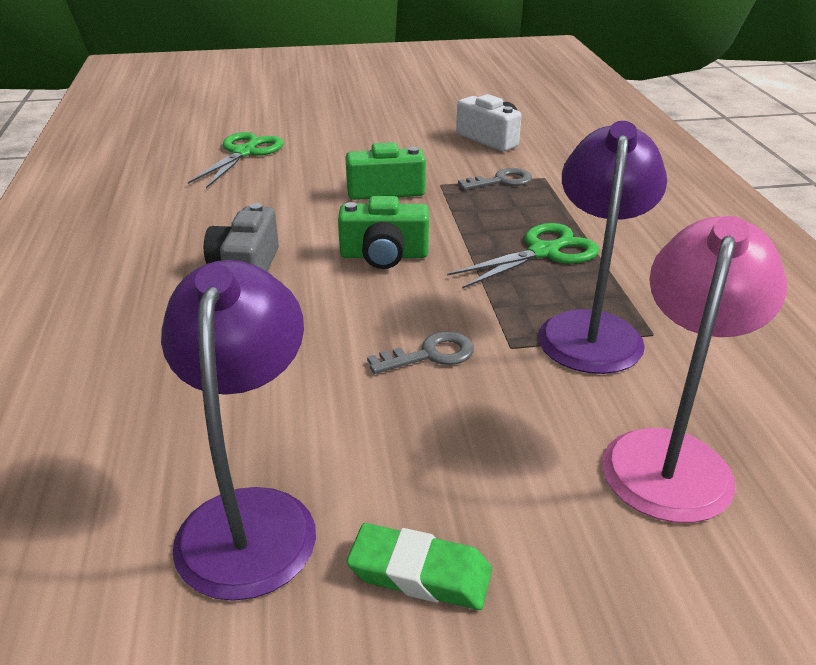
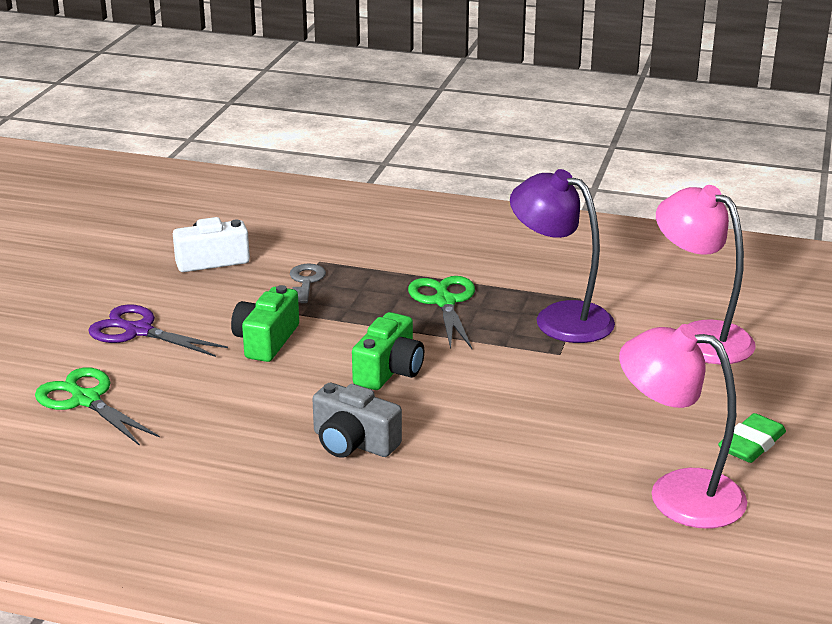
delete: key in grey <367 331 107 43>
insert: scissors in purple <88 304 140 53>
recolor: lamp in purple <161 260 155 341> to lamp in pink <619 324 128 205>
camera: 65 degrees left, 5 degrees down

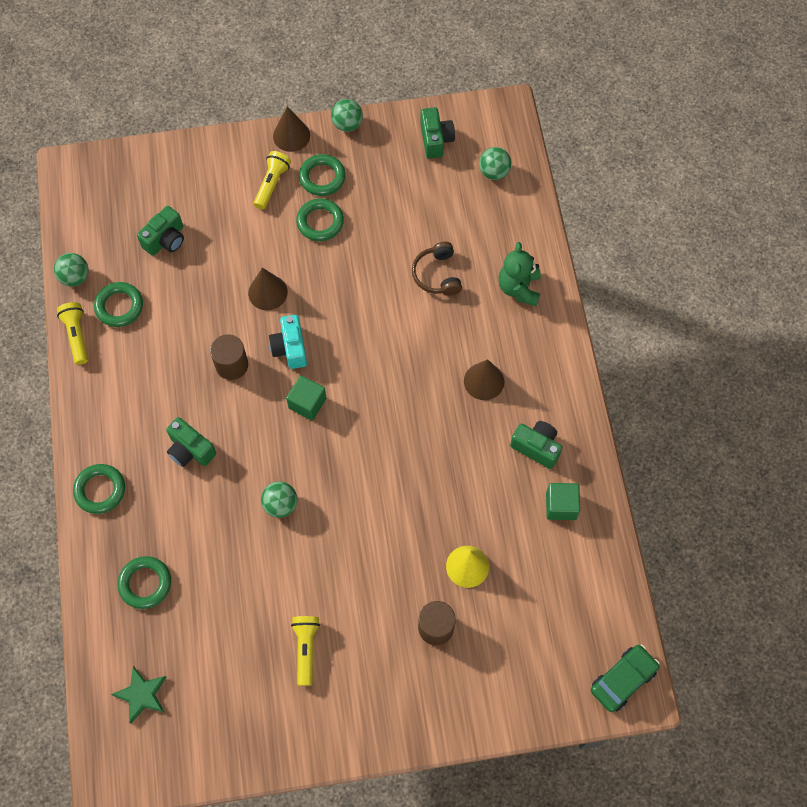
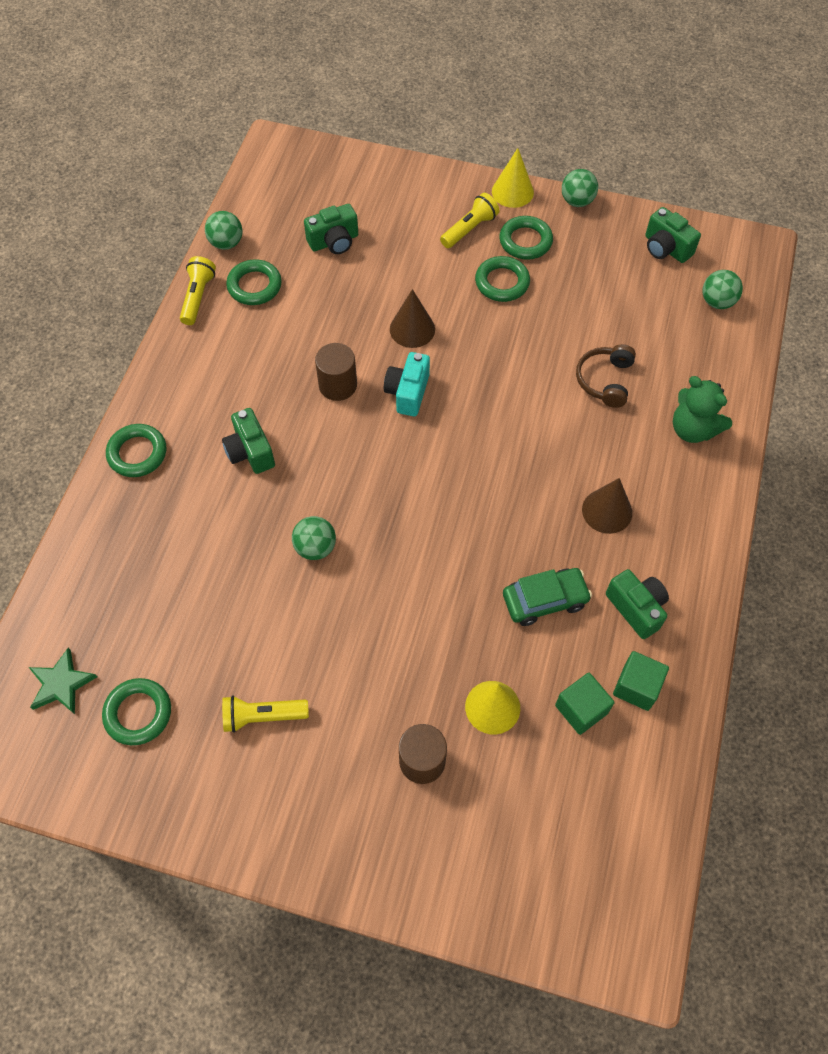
move: ring in green <118 556 53 53> to <102 678 69 67>; car in green <591 645 69 67> to <503 568 89 58>; cube in green <286 376 40 45> to <555 673 59 62>
recolor: cone in brown <273 106 37 46> to cone in yellow <492 148 42 60>
rotate: flashlight in yellow <291 616 29 70> = <222 695 87 38> 120 degrees counterclockwise; camera in green <420 107 35 52> = <645 207 56 56> 120 degrees clockwise; teddy bear in green <498 242 43 64> = <673 376 59 67> 75 degrees counterclockwise
camera: 25 degrees right, 5 degrees down

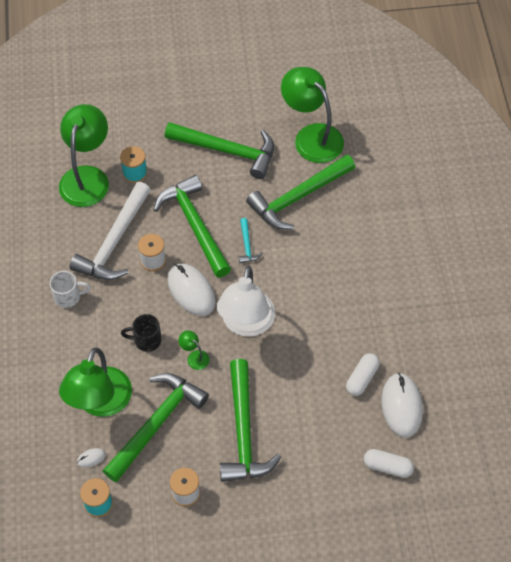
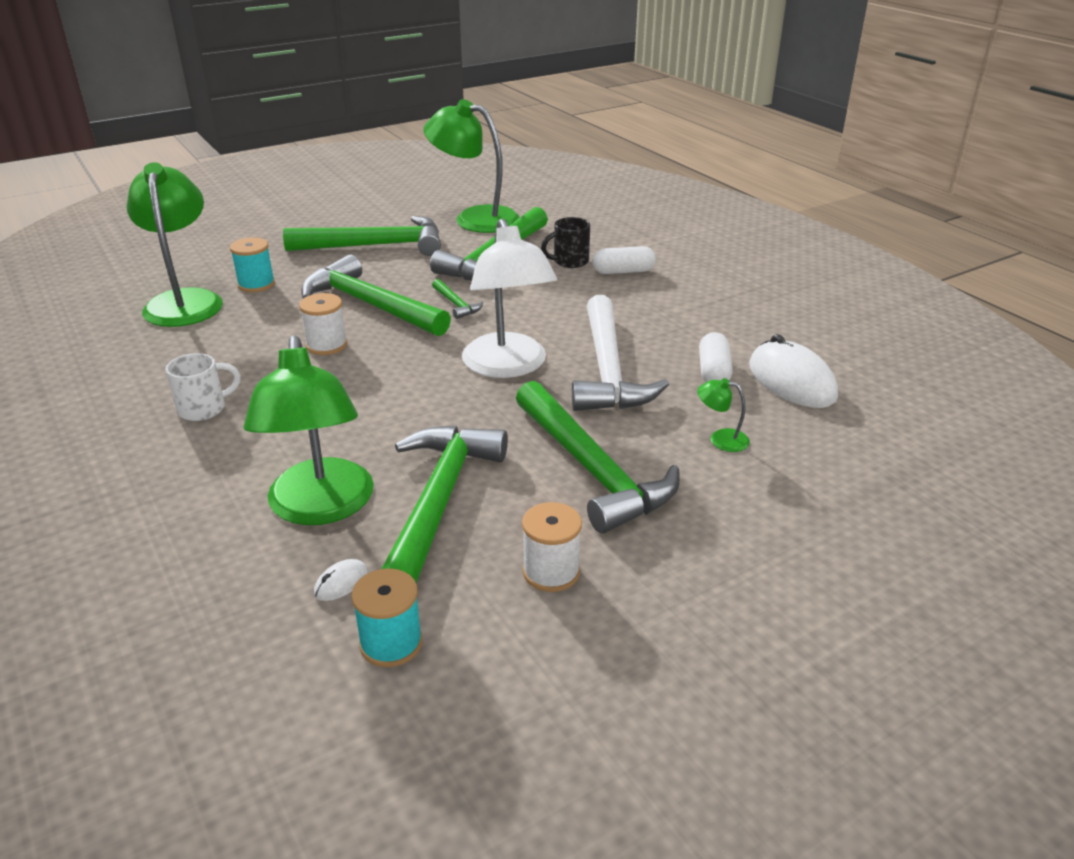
delete: mouse in white <168 264 47 52>
move: mug in black <121 314 41 38> to <541 217 49 51>; hammer in white <70 182 81 98> to <572 295 97 116>; capsule in white <364 449 50 29> to <593 246 63 28>; lamp in green <179 331 30 39> to <697 378 53 74>
recolor: hammer in turquoise <239 218 23 45> to hammer in green <432 279 51 40>
camera: 25 degrees left, 25 degrees down

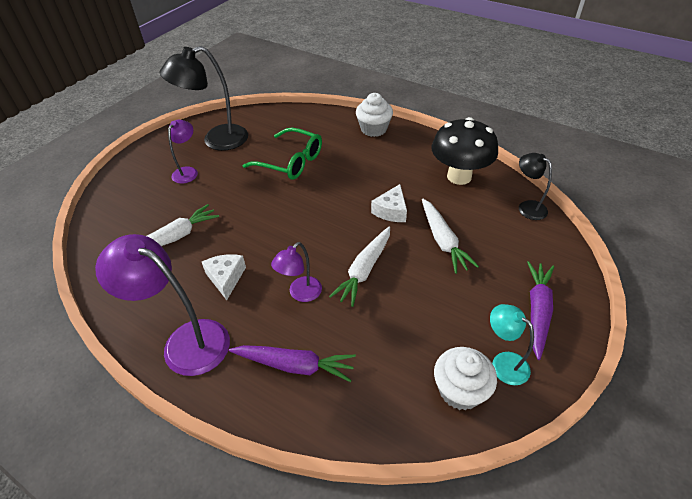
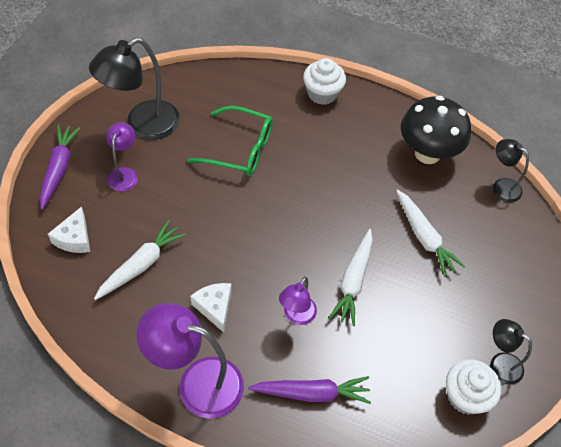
move: carrot in purple <527 261 27 99> to <40 125 41 85>; cheese in white <371 184 36 38> to <48 206 42 47>
recolor: lamp in turquoise <490 304 44 81> to lamp in black <490 319 42 66>
camera: 15 degrees left, 10 degrees up

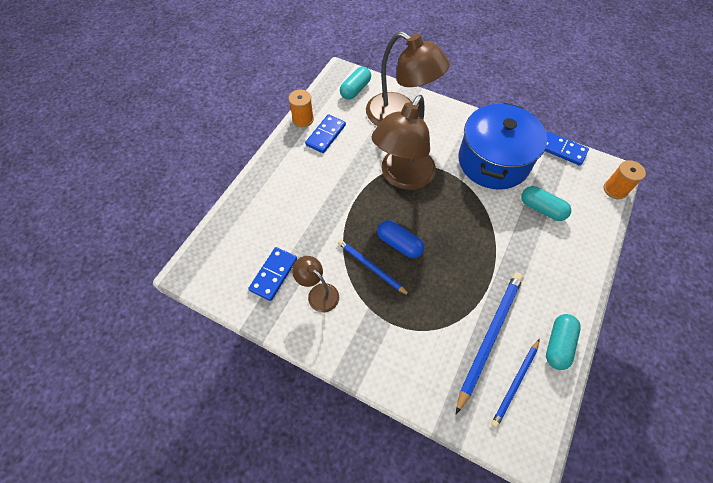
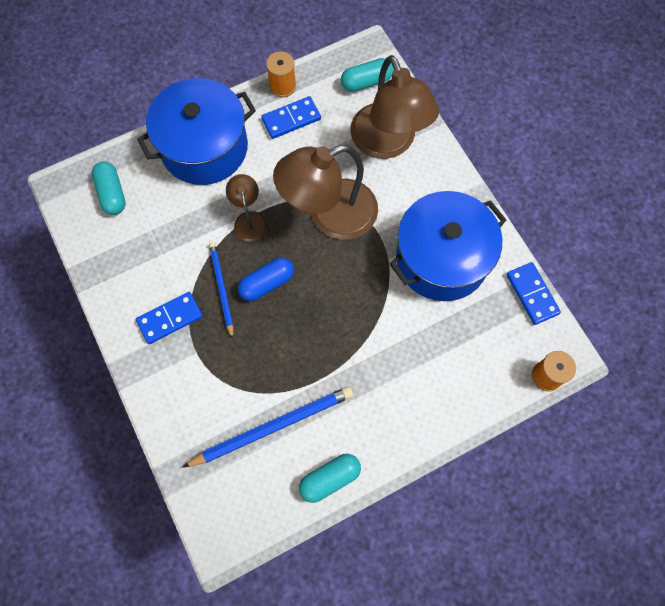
delete: pencil in blue <491 339 49 89>
insert: pot in blue <137 78 119 107>
move: capsule in turquoise <521 186 50 35> to <92 161 34 54>; domino in blue <248 247 49 54> to <136 292 67 52>; lamp in brown <292 256 47 56> to <226 174 42 68>
rotate: capsule in blue <377 220 47 38> = <238 258 56 43> 75 degrees clockwise
camera: 35 degrees right, 10 degrees up

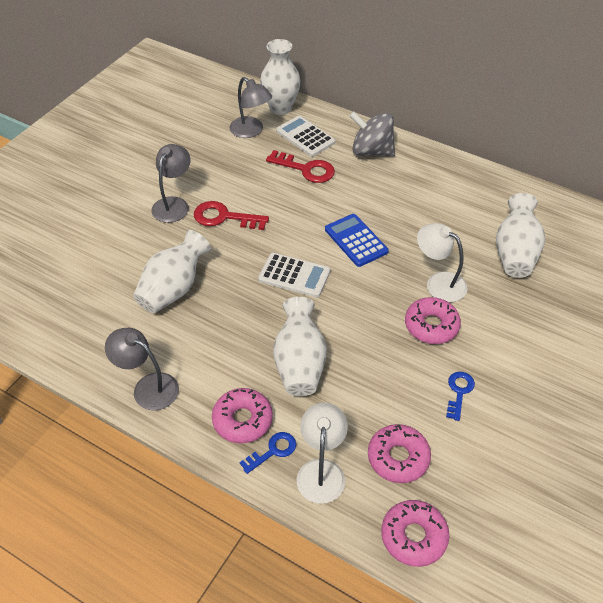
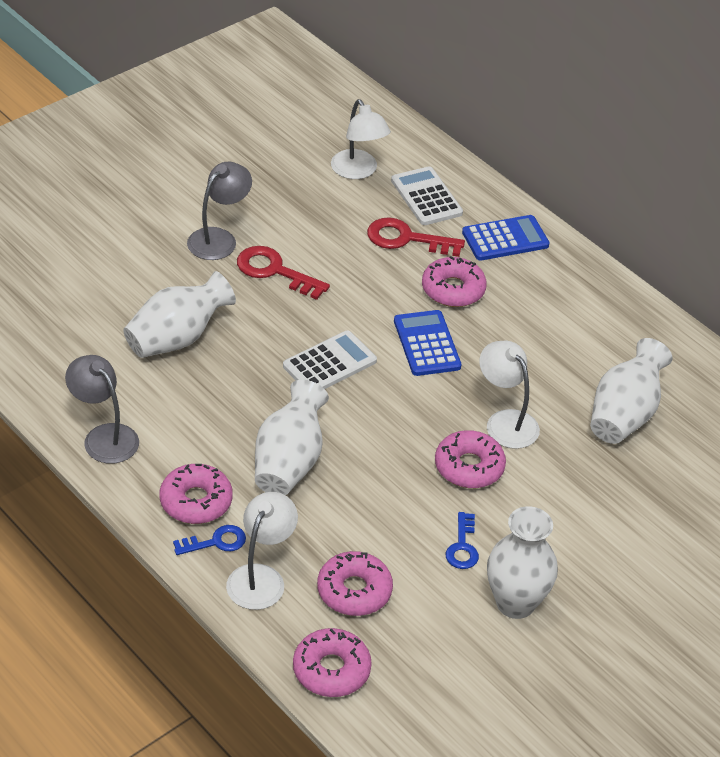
insert: donut in pink <422 256 65 51>
move: vase in white <260 39 40 76> to <487 506 71 113>
replace: spinning top in grey <350 111 45 45> to calculator in blue <462 215 88 46>
recolor: lamp in grey <230 77 42 61> to lamp in white <331 99 60 80>
rotate: calculator in white <258 253 72 44> = <283 330 94 59> 75 degrees counterclockwise; key in red <266 150 69 33> = <367 218 98 39> 150 degrees clockwise; key in blue <446 372 29 49> = <446 512 33 57> 150 degrees clockwise
camera: 15 degrees right, 5 degrees down

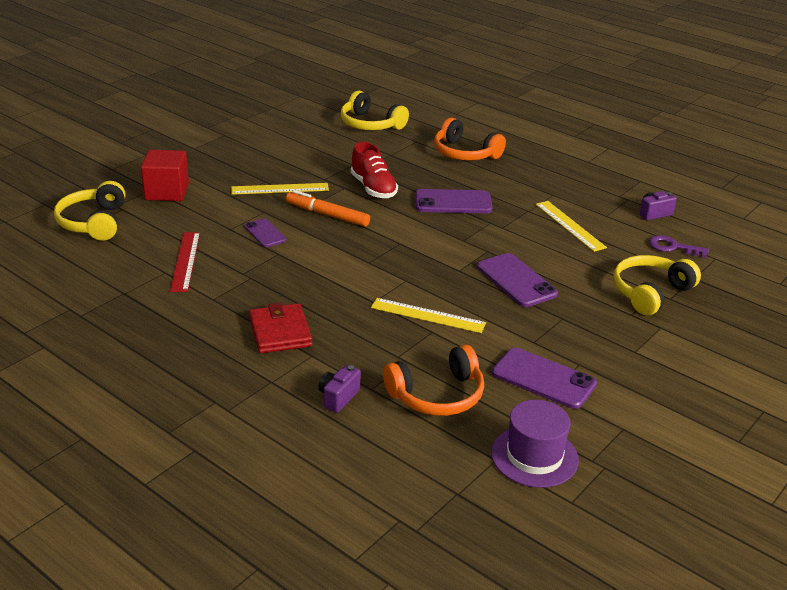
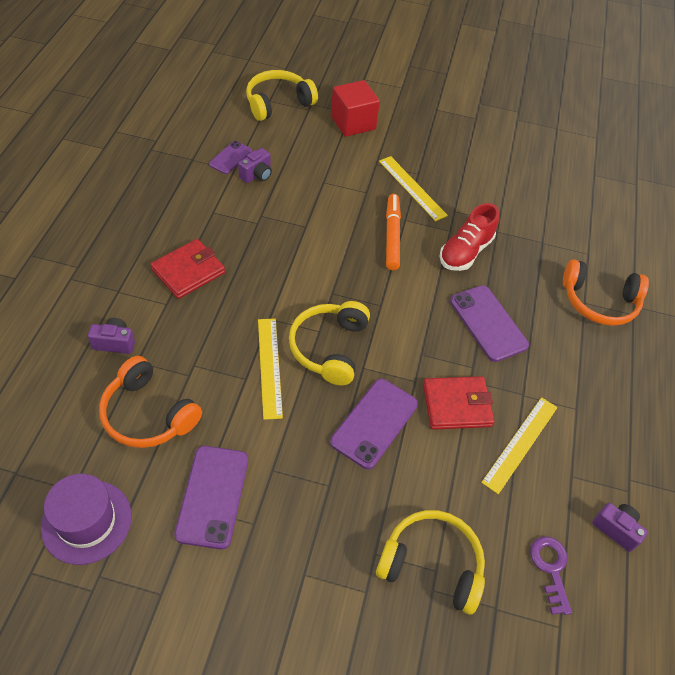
insert: wallet in red <423 376 71 54>
move: phone in purple <244 219 42 28> to <209 141 43 33>; headphones in yellow <341 91 68 39> to <289 301 81 84>
replace: ruler in red <170 232 30 60> to camera in purple <238 148 34 35>
rotate: headphones in orange <434 118 72 43> = <563 259 86 67> 90 degrees counterclockwise
camera: 60 degrees right, 20 degrees up

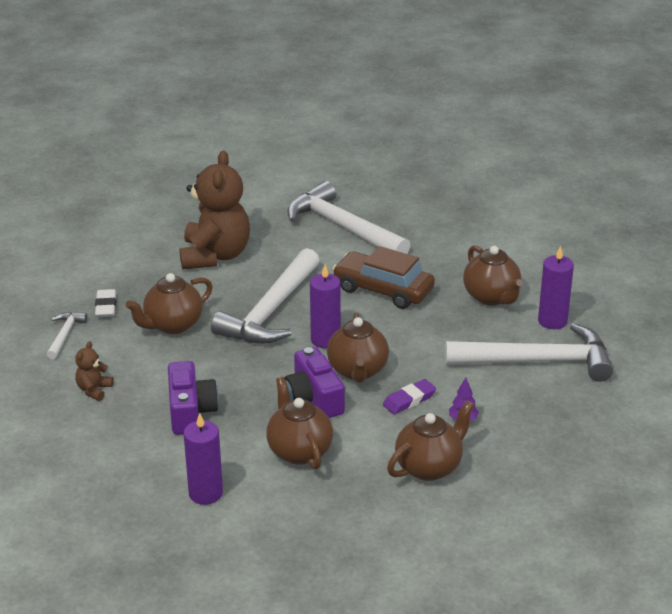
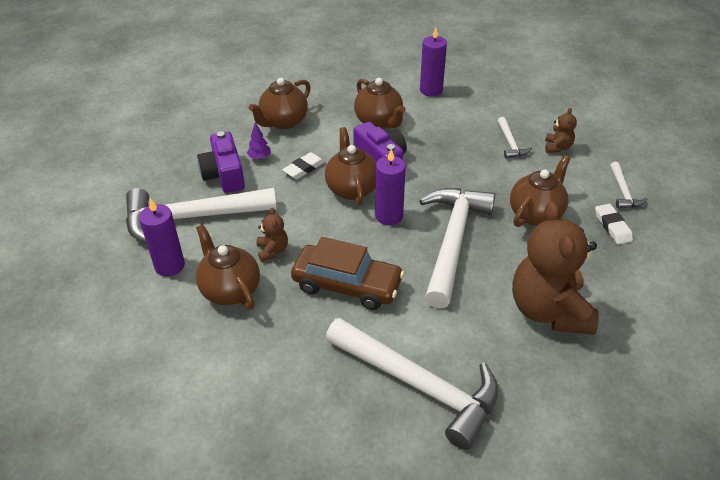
insert: teddy bear in brown <257 208 31 54>; hammer in white <498 117 34 42>
move: camera in purple <168 361 51 74> to <197 131 48 62>
recolor: eraser in purple <383 379 53 35> to eraser in white <282 152 43 27>
camera: 170 degrees right, 10 degrees up

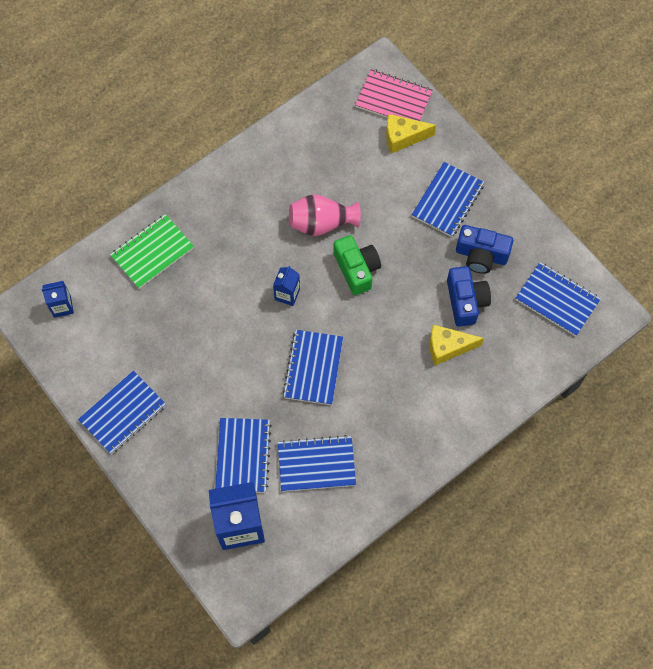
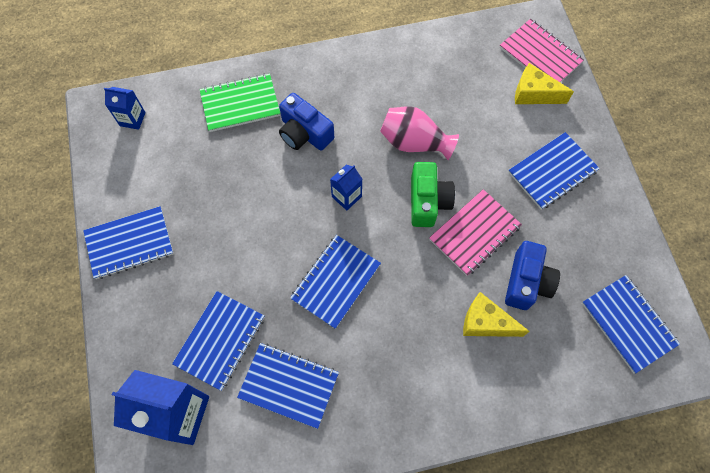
insert: notebook in pink <429 189 93 87>
move: camera in blue <456 225 57 49> to <279 93 55 58>
camera: 25 degrees right, 0 degrees up

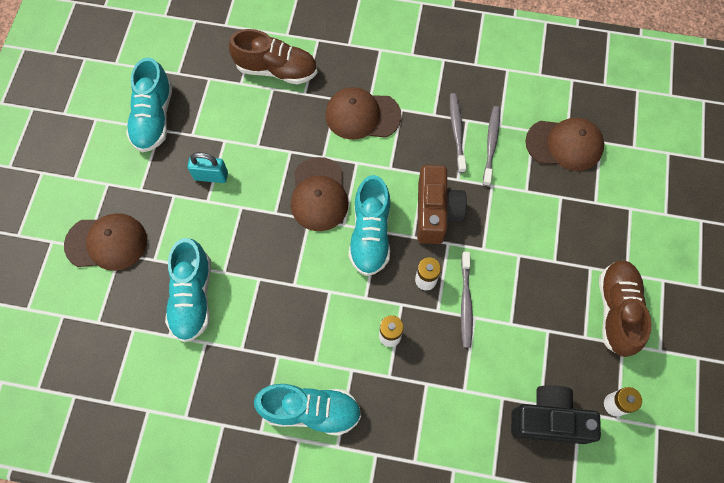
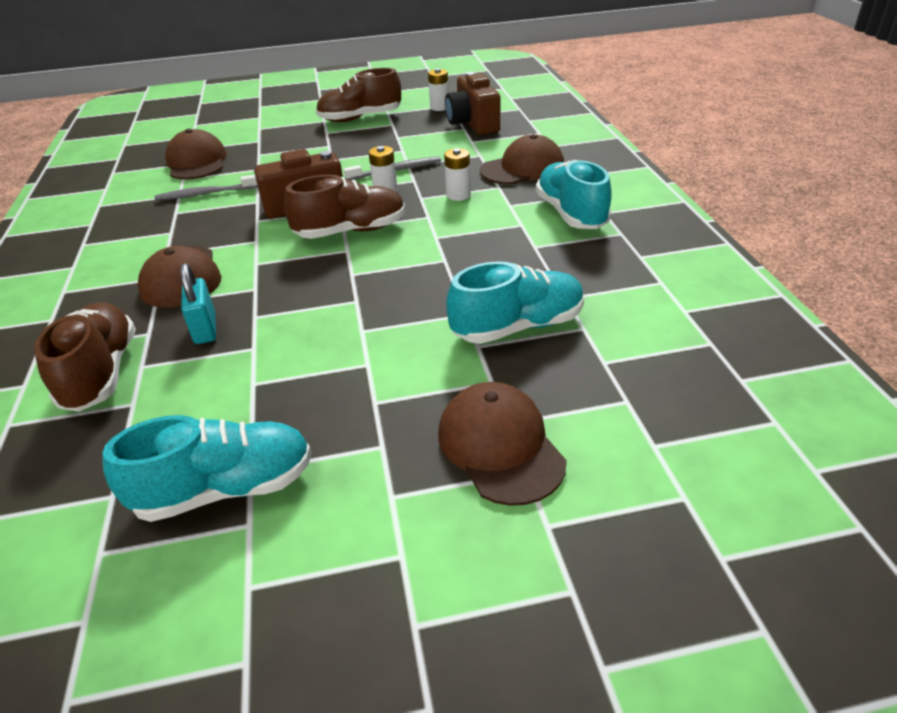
delete: toothbrush in grey <450 93 16 80>
move: padlock in turquoise <187 152 41 31> to <180 263 36 81>; cap in brown <291 157 58 74> to <480 134 84 51>
recolor: shoe in turquoise <349 175 41 101> to shoe in brown <284 175 121 64>; camera in black <511 385 90 59> to camera in brown <445 72 55 63>
camera: 110 degrees left, 30 degrees down

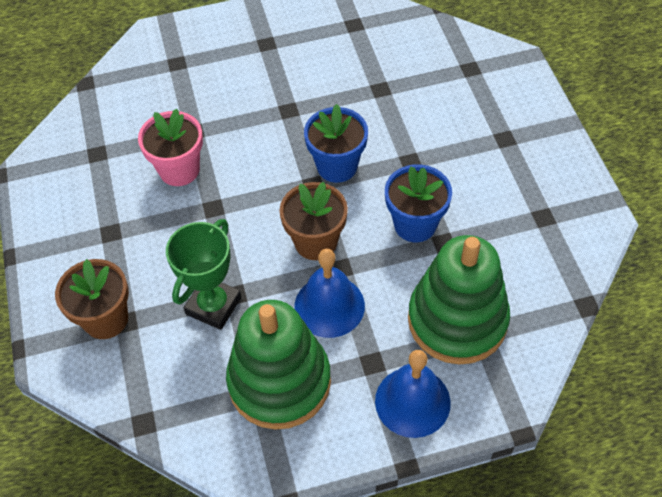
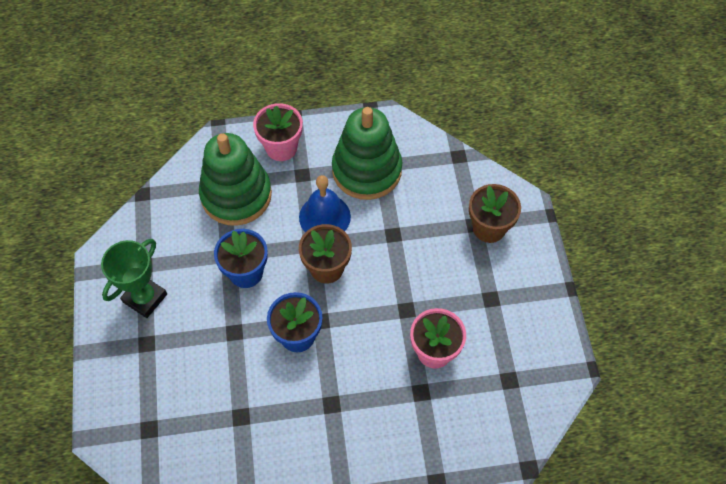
move: trophy in green <166 219 75 111> to <101 239 66 79>
replace: bell in blue <375 350 76 88> to flower pot in pink <253 103 50 58>
camera: 175 degrees left, 5 degrees up

